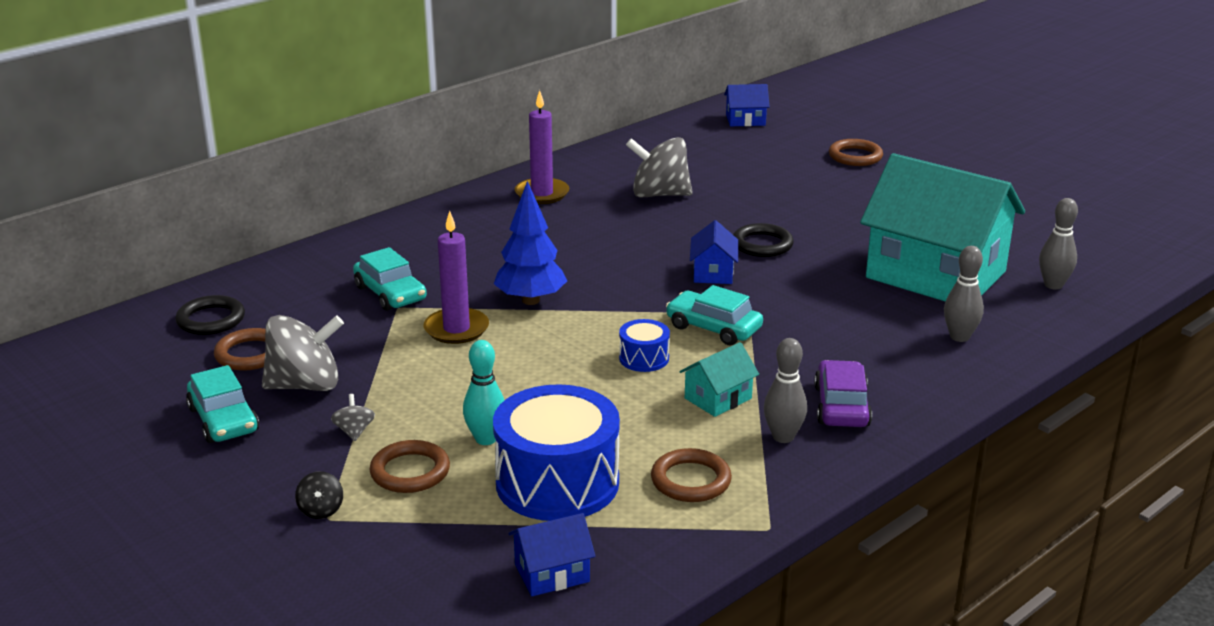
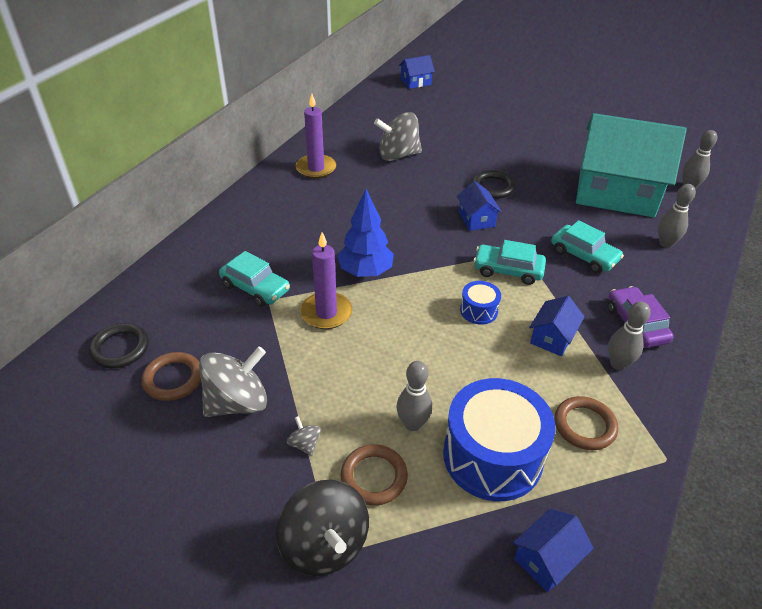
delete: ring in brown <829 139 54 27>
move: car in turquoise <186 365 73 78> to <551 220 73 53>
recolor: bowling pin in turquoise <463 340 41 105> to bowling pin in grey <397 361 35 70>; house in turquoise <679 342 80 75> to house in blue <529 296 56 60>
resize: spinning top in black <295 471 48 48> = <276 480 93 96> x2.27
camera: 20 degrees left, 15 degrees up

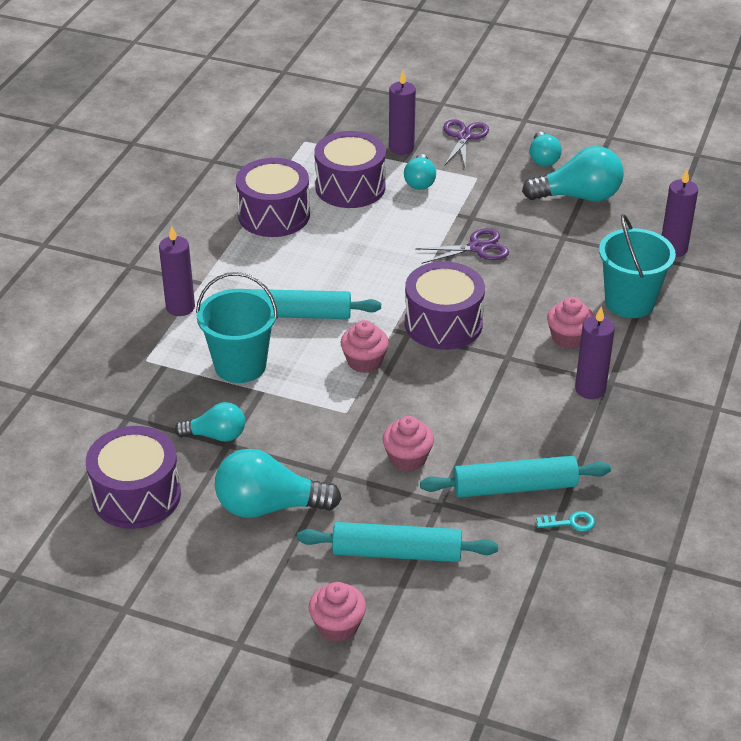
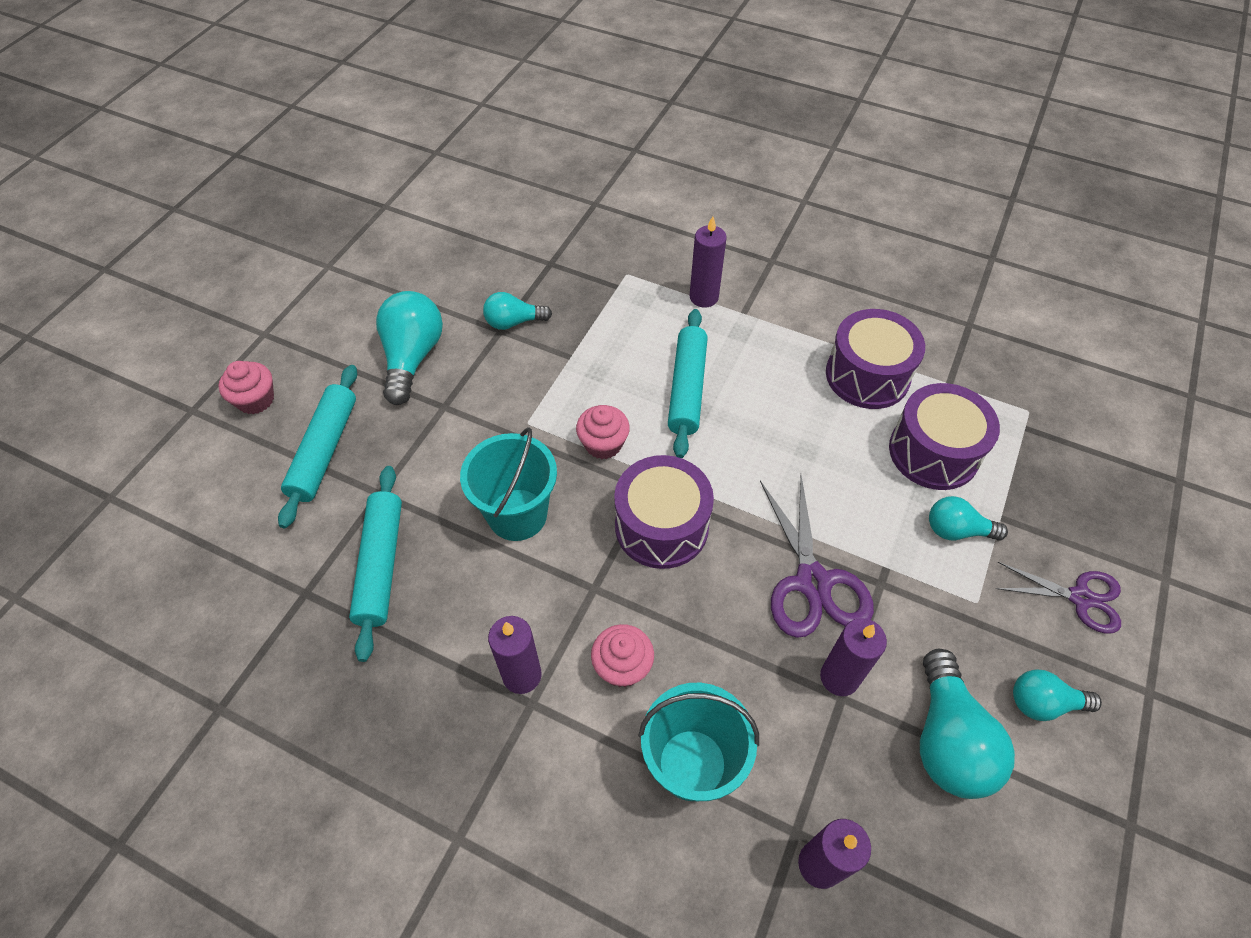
delete: drum in purple <86 426 95 103>; cupcake in pink <382 416 52 56>; key in turquoise <536 511 59 21>
move: bucket in turquoise <196 272 82 111> to <460 427 97 114>; candle in purple <389 71 27 84> to <820 618 67 78>
rotate: light bulb in turquoise <175 402 70 39> = <483 292 69 38> 75 degrees clockwise
resize: scissors in purple <415 228 94 36> = <760 475 114 163> x1.52
camera: 95 degrees right, 15 degrees up

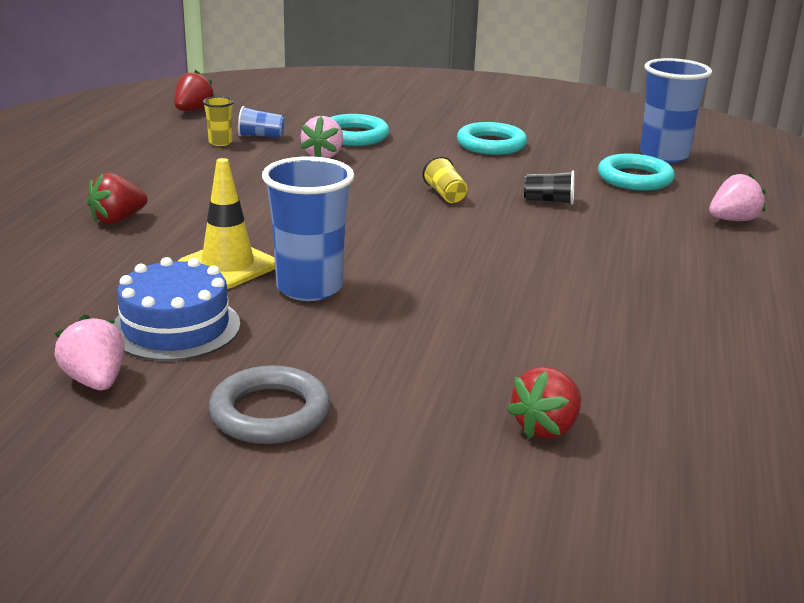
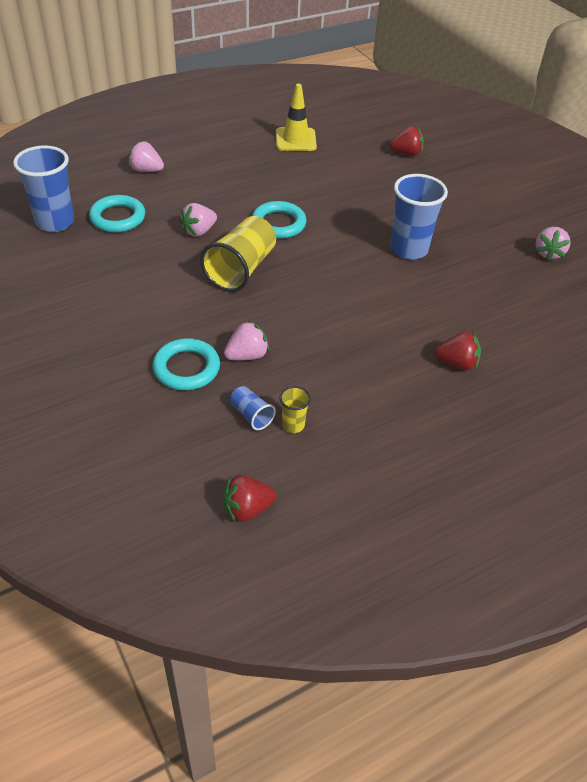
delete: cake in blue <114 257 126 104>; ring in grey <209 365 122 79>
move: ring in turquoise <457 122 70 33> to <252 201 54 38>; traffic cone in yellow <178 158 97 131> to <276 84 41 67>
replace: cup in black <524 170 51 35> to strawberry in pink <179 203 38 34>
resize: cup in yellow <422 156 46 47> = <200 216 76 76> x2.10
camera: 135 degrees left, 20 degrees up

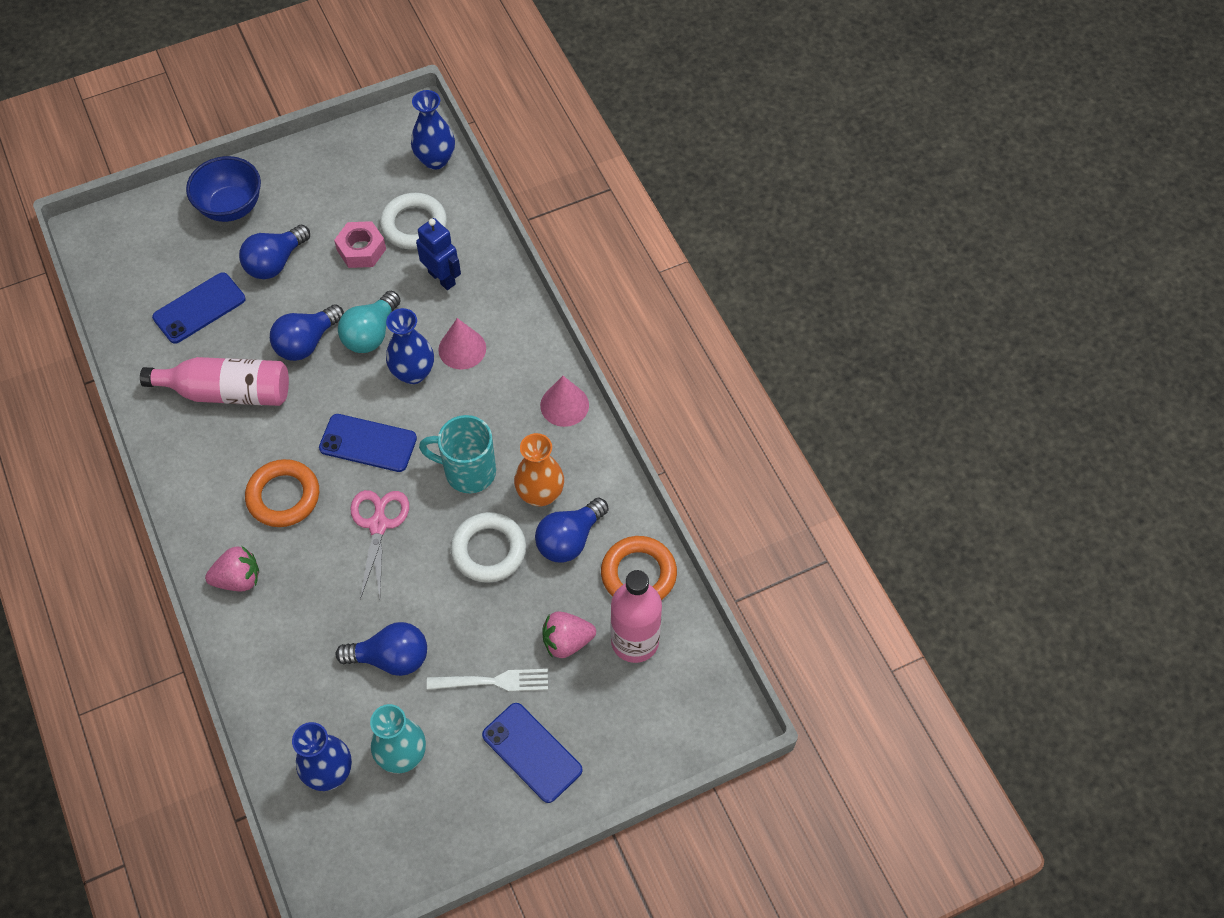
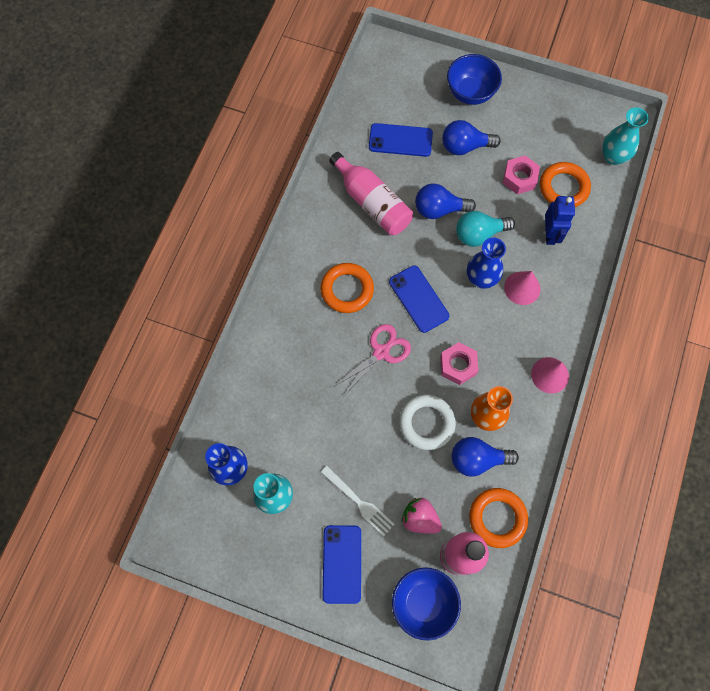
delete: strawberry in pink <205 546 54 45>; light bulb in blue <336 622 91 54>
insert: bowl in blue <392 567 69 74>
replace: mug in turquoise <419 415 77 78> to nut in pink <440 342 39 43>
recolor: ring in white <380 193 67 56> to ring in orange <540 162 51 45>; vase in blue <411 90 44 80> to vase in turquoise <602 107 47 58>
camera: 45 degrees right, 10 degrees up

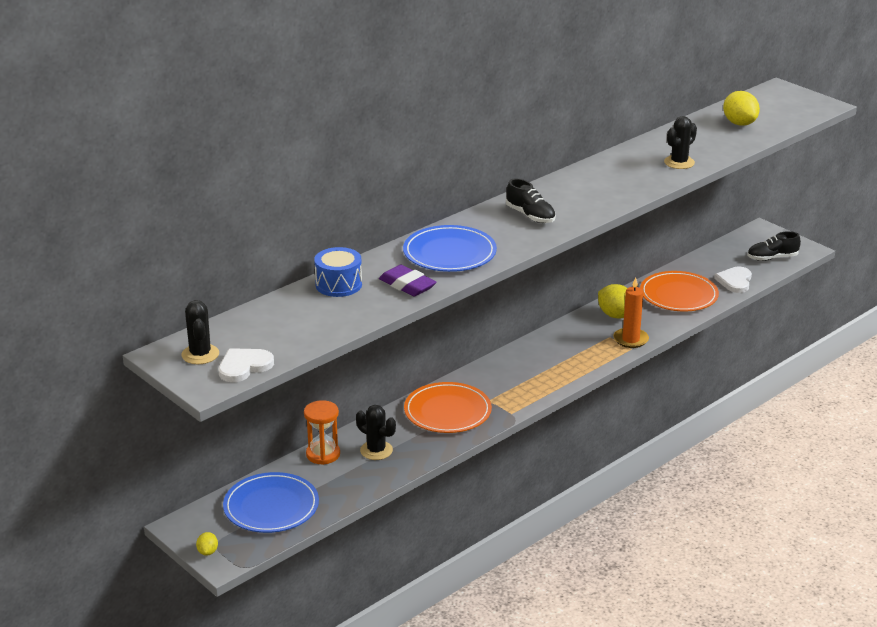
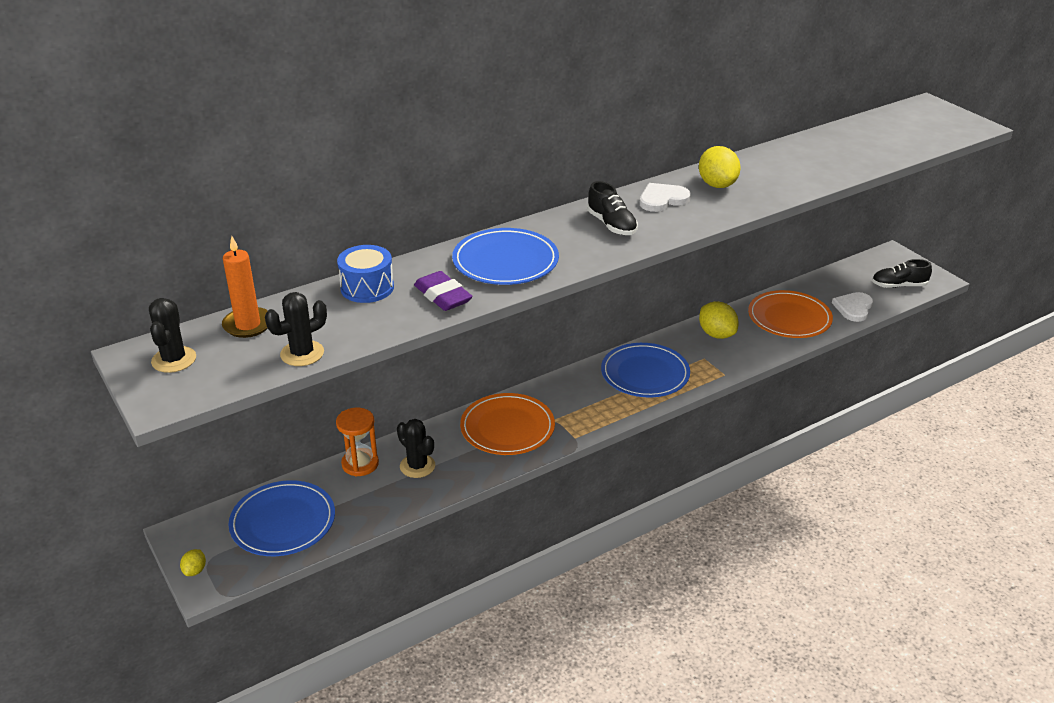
insert: plate in blue <601 343 89 54>
move: candle in orange <614 277 35 71> to <222 236 46 102>; cactus in black <664 116 33 53> to <265 292 62 74>; heart in white <219 348 55 34> to <640 183 51 29>; lemon in yellow <723 91 37 35> to <699 146 42 42>
camera: 10 degrees right, 5 degrees up

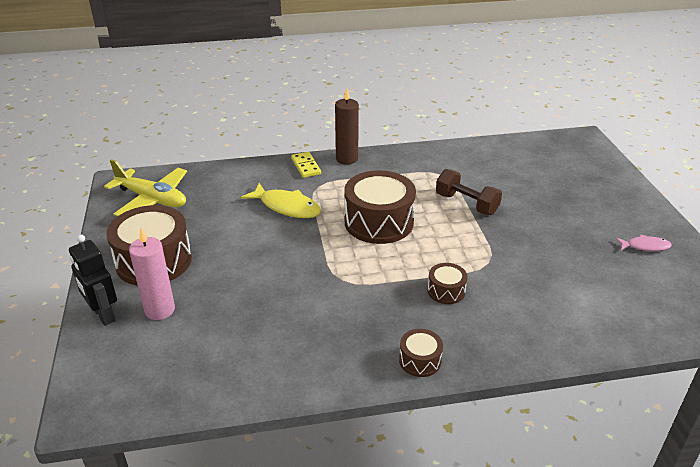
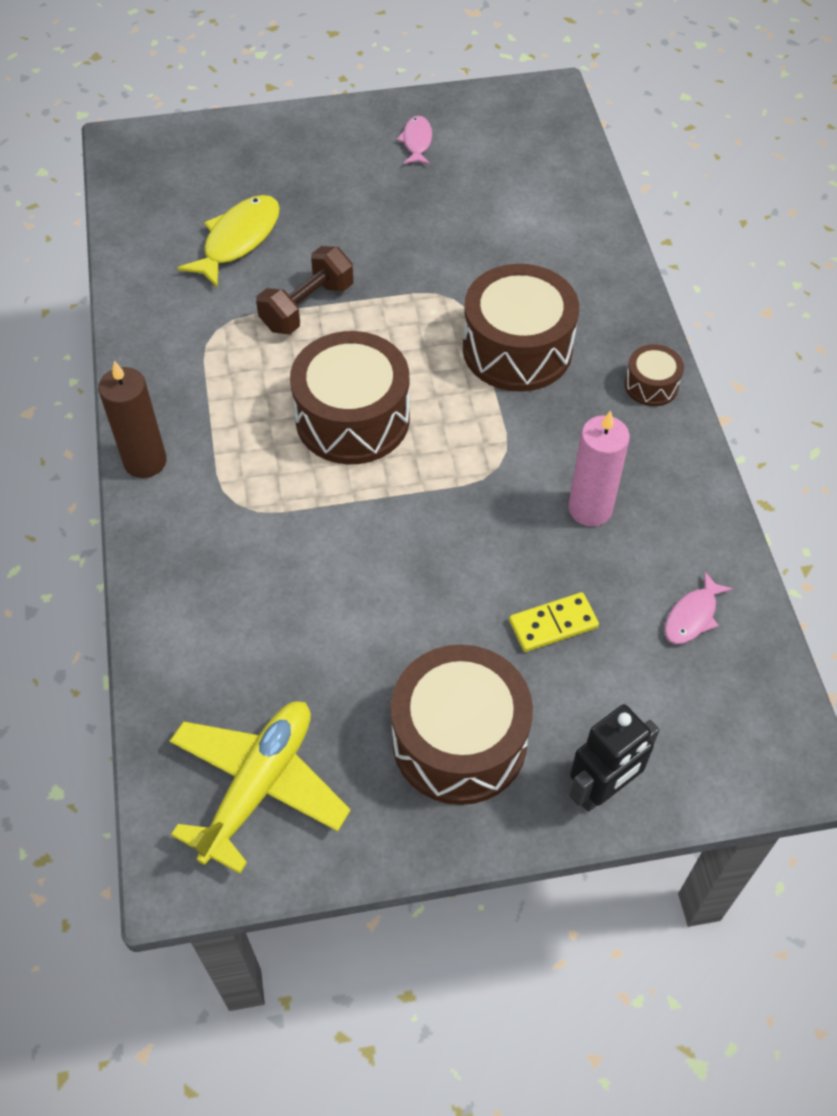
insert: fish in pink <665 571 68 73>
move: fish in yellow <241 183 80 35> to <177 195 103 92>; domino in yellow <291 152 30 26> to <509 592 90 60>; candle in pink <129 228 46 92> to <568 410 62 116>
resize: drum in brown <427 263 40 41> = <463 264 116 128> x2.08
camera: 90 degrees left, 20 degrees up

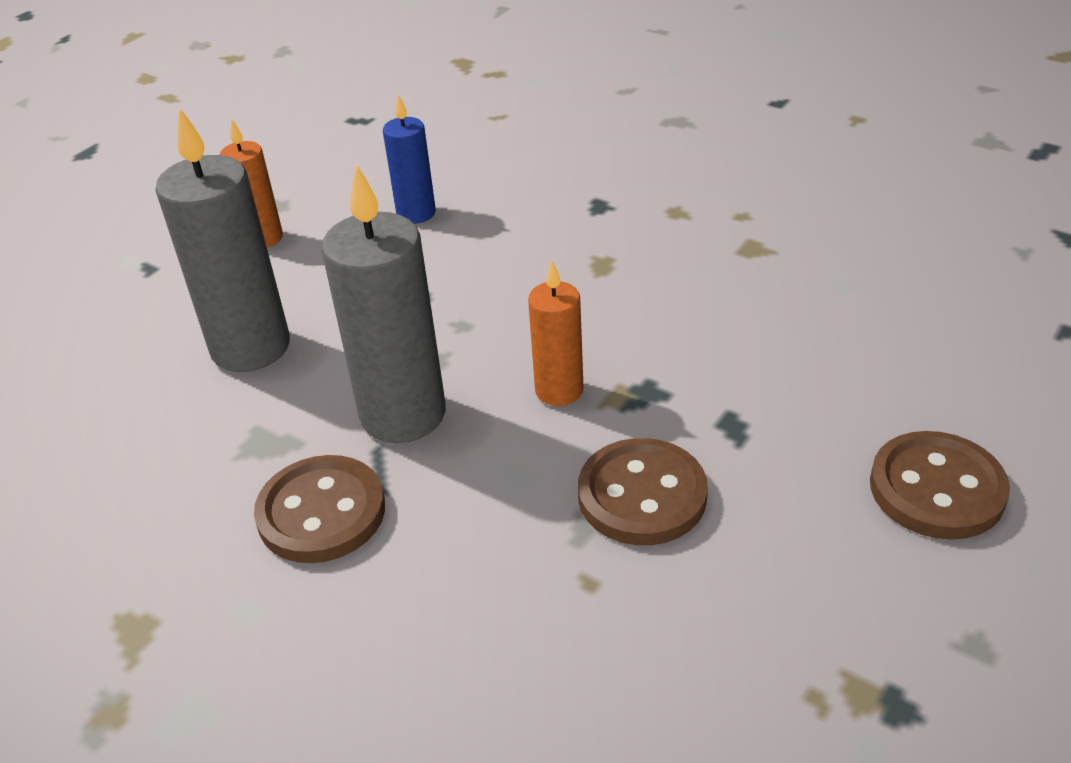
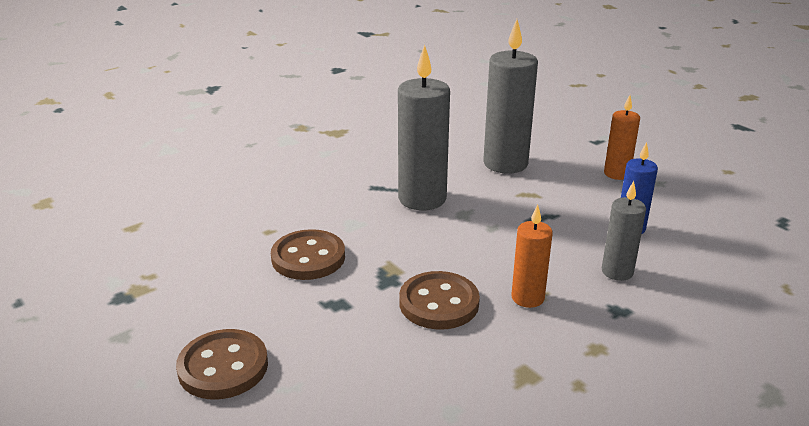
insert: candle in grey <602 181 44 100>
move: button in brown <254 455 131 108> to <399 271 81 58>; candle in orange <528 261 56 145> to <511 205 42 103>
camera: 105 degrees right, 10 degrees down

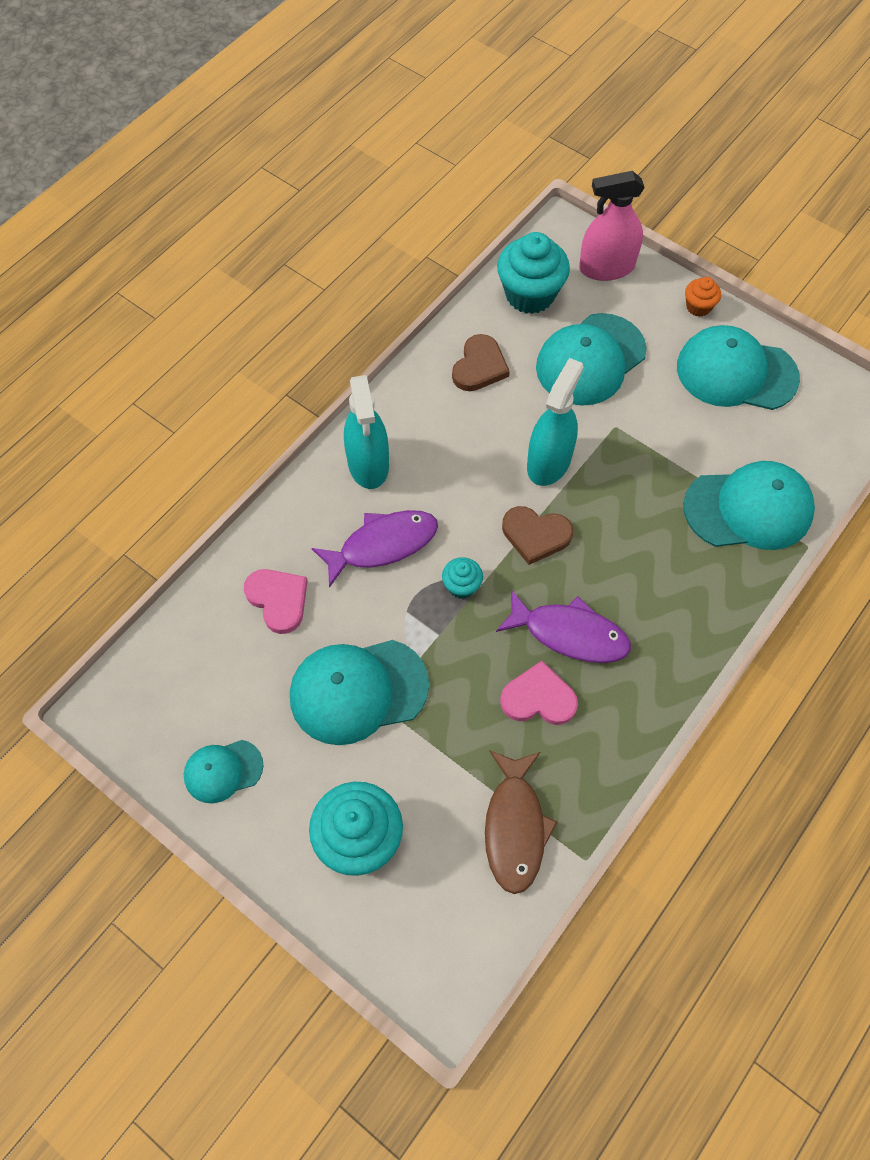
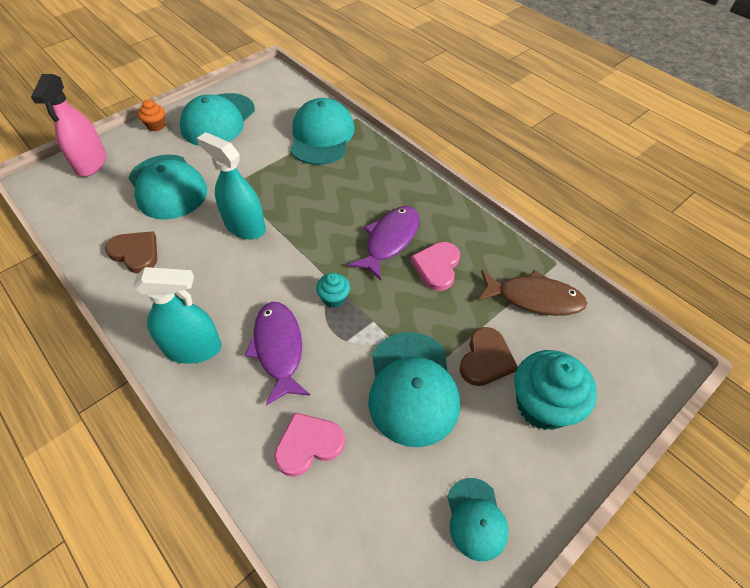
delete: cupcake in turquoise <497 232 73 82>
move: heart in brown <502 506 71 59> to <460 327 58 59>
camera: 80 degrees left, 10 degrees down

